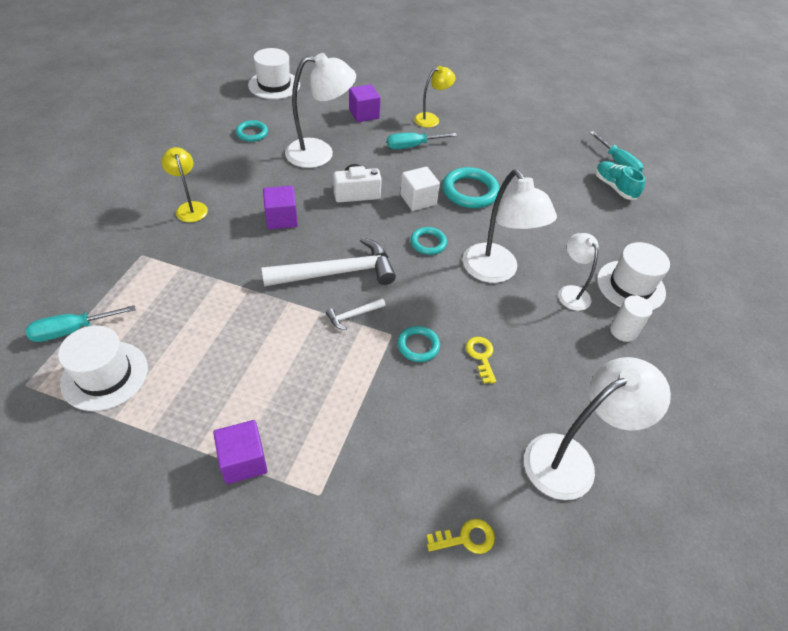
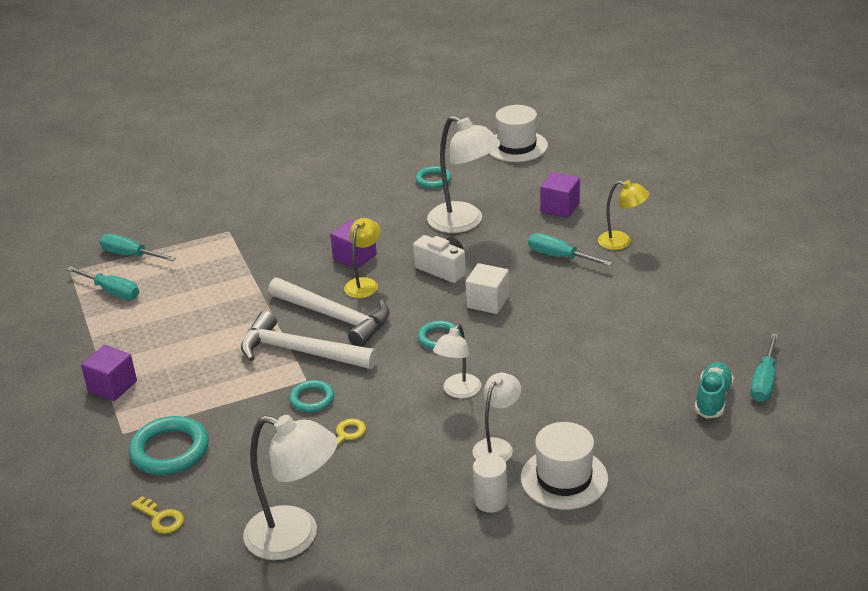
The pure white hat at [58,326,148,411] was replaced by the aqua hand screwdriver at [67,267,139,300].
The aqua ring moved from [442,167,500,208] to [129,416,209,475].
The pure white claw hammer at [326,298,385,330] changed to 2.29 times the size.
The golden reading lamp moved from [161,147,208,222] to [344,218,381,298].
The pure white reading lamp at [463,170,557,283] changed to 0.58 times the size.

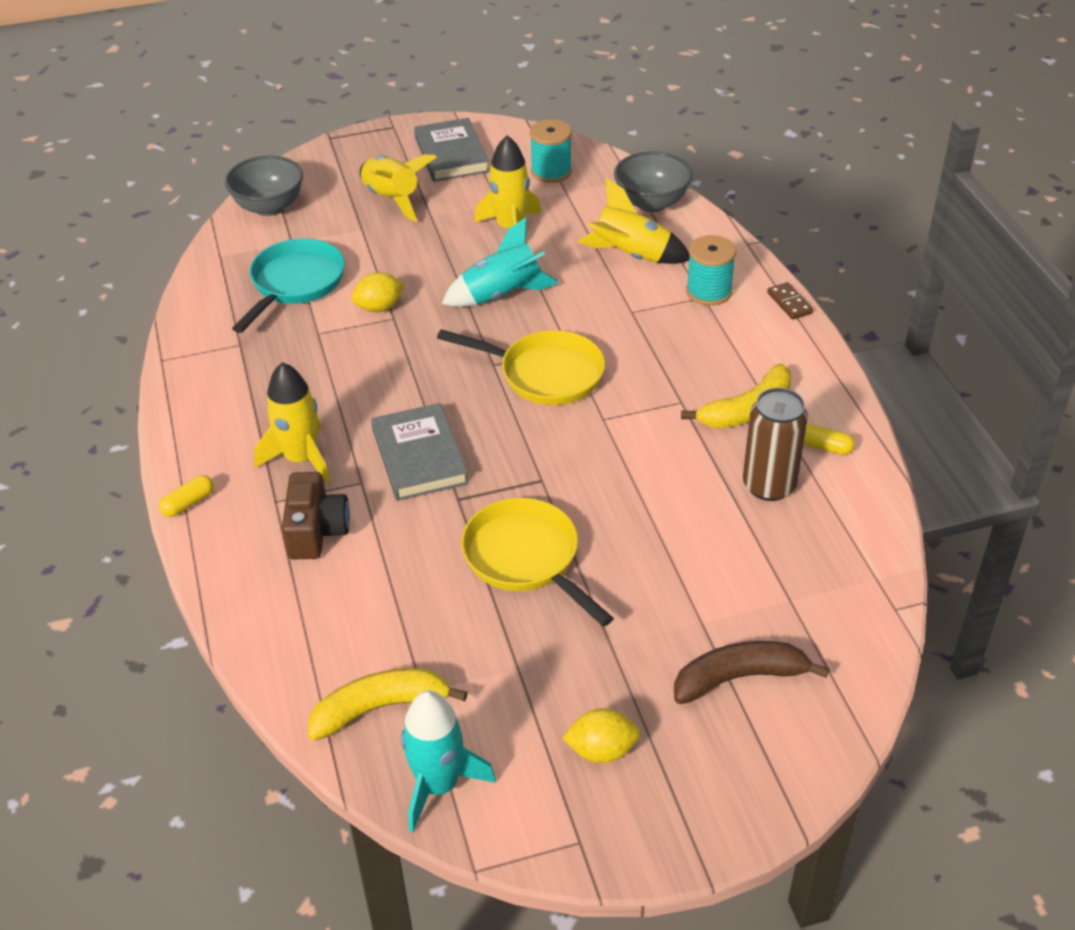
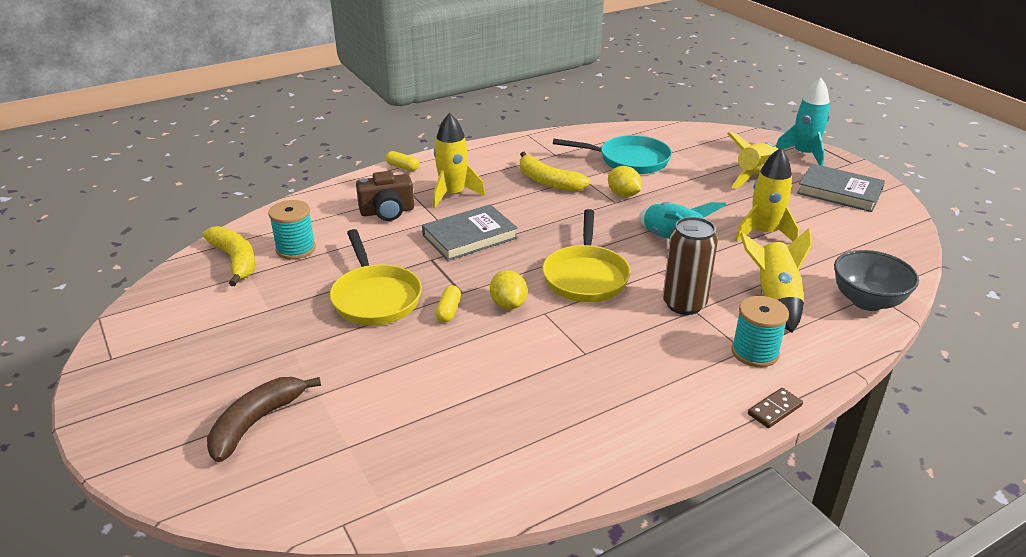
The dark brown banana fruit at [674,641,829,704] turned 120 degrees counterclockwise.
The aqua spool moved from [530,119,572,183] to [268,200,316,260].
The golden pan at [461,498,614,627] turned 120 degrees clockwise.
The golden capsule moved from [804,424,855,455] to [436,285,461,323].
The golden toy lemon moved from [562,708,640,763] to [490,270,527,309].
The golden banana fruit moved from [681,364,791,428] to [520,152,591,191].
The dark brown can moved from [743,388,808,501] to [663,217,718,315].
The aqua toy rocket moved from [401,690,496,832] to [776,78,830,166].
The gray hardcover at [414,118,489,182] turned 60 degrees clockwise.
The gray deep dish at [225,155,303,216] disappeared.

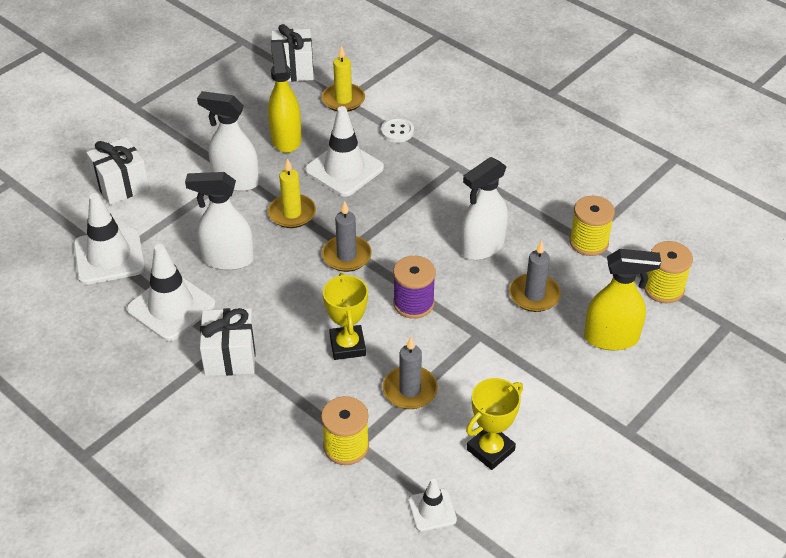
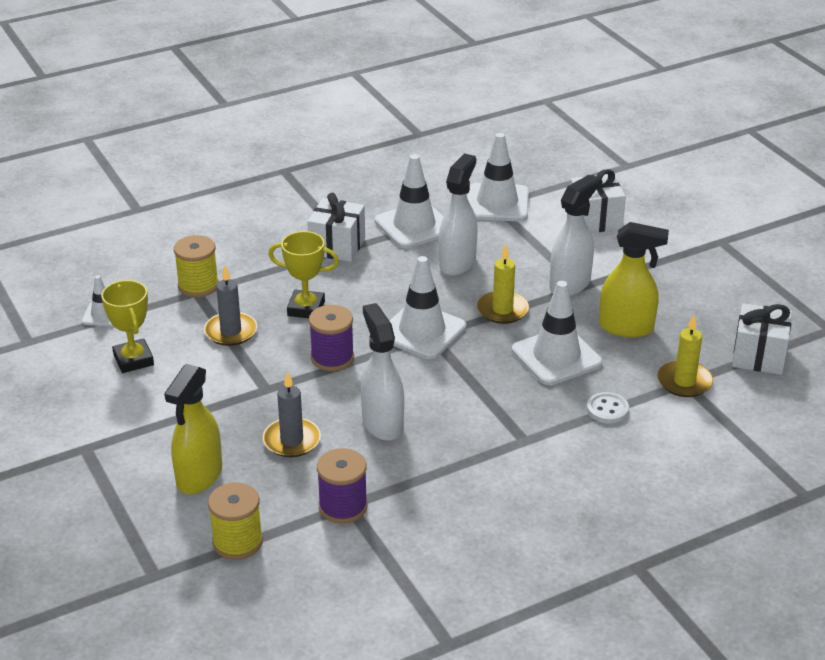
The golden spool at [569,196,615,256] became the violet spool at [317,448,367,524].
The gray wax candle at [322,201,372,272] was replaced by the pure white road cone at [390,256,466,359].

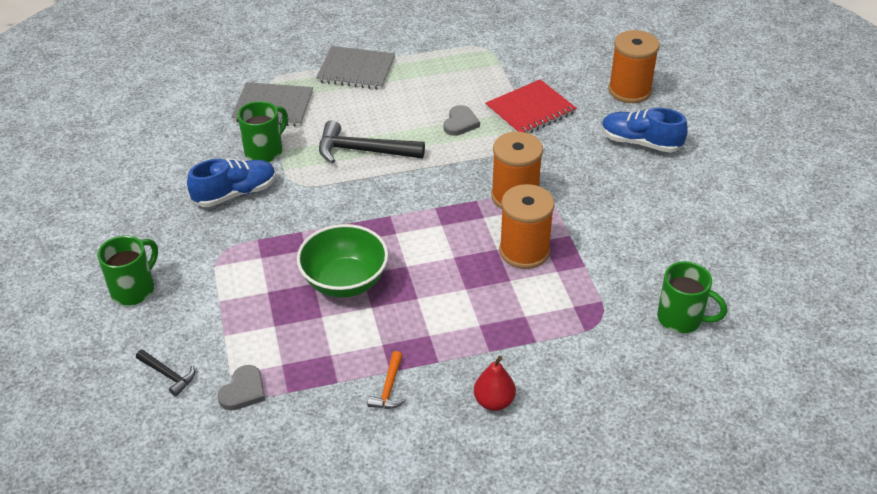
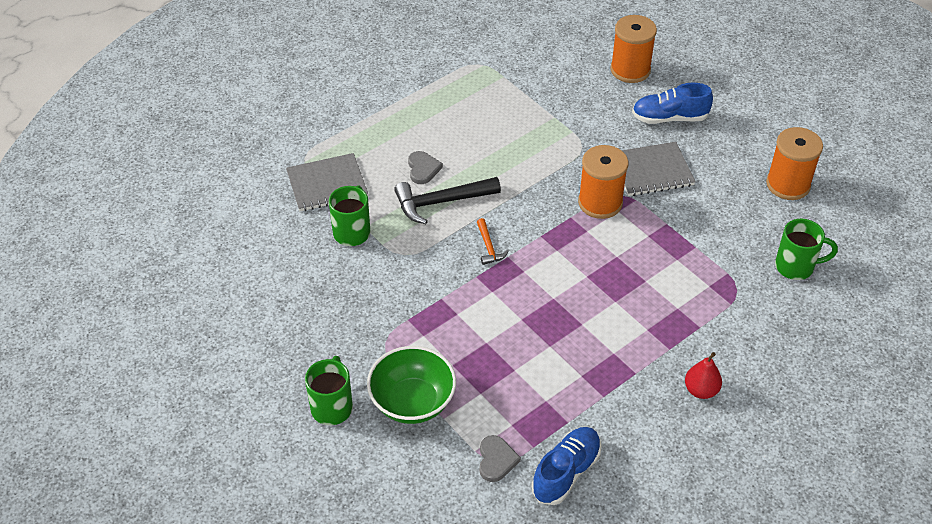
The leaf-green deep dish moved from [297,224,388,298] to [367,346,456,424].
The gray heart shape moved from [444,105,480,136] to [408,151,443,184].
The bright orange claw hammer moved from [367,351,406,409] to [477,218,509,265].
The royal blue shoe moved from [187,159,276,207] to [532,427,601,505].
The gray exercise book moved from [316,46,395,90] to [622,142,696,196].
The bright orange spool moved from [499,184,555,269] to [766,127,823,200].
The black claw hammer at [136,349,195,397] disappeared.
The crimson exercise book at [485,79,577,133] disappeared.

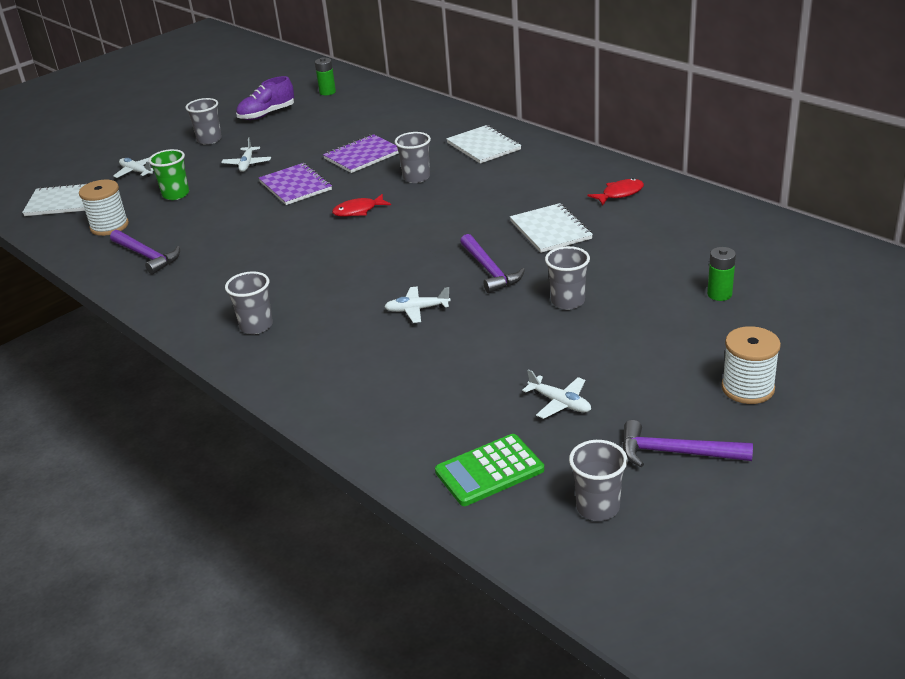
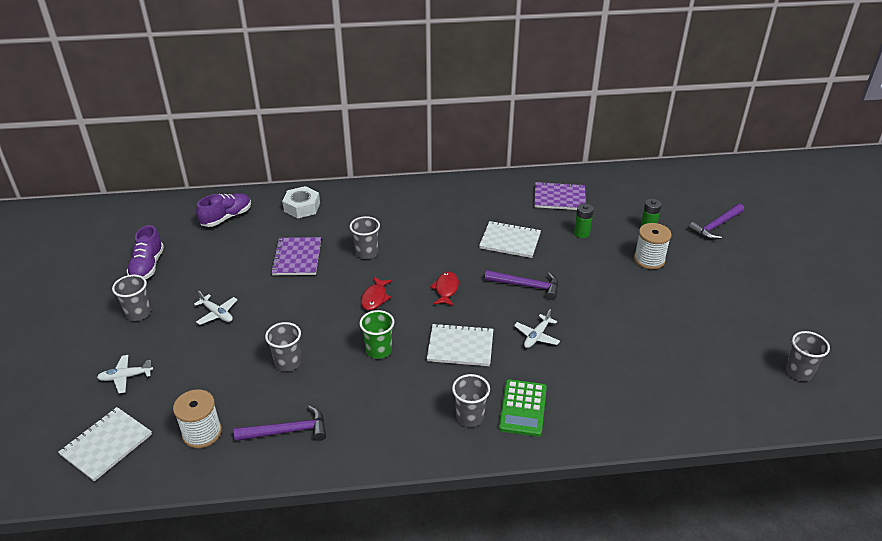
The violet shoe at [196,193,251,227] appeared.
The gray beaker moved from [545,246,590,309] to [265,322,301,371].
The pure white hexagon nut at [282,186,320,219] appeared.
The leaf-green beaker moved from [149,149,189,200] to [359,310,394,359].
The pure white exercise book moved from [446,125,521,164] to [427,323,493,366].
The crimson fish figure moved from [588,178,644,205] to [430,272,459,306].
The leaf-green adding machine moved from [435,434,544,506] to [499,379,547,437].
The violet exercise book moved from [259,163,332,205] to [534,182,586,210].
The leaf-green power cell moved from [315,57,336,95] to [574,203,594,238].
The pure white spool moved from [721,326,781,404] to [634,223,671,269].
The violet claw hammer moved from [623,420,753,467] to [689,204,744,240].
The pure white aeroplane at [522,369,591,419] disappeared.

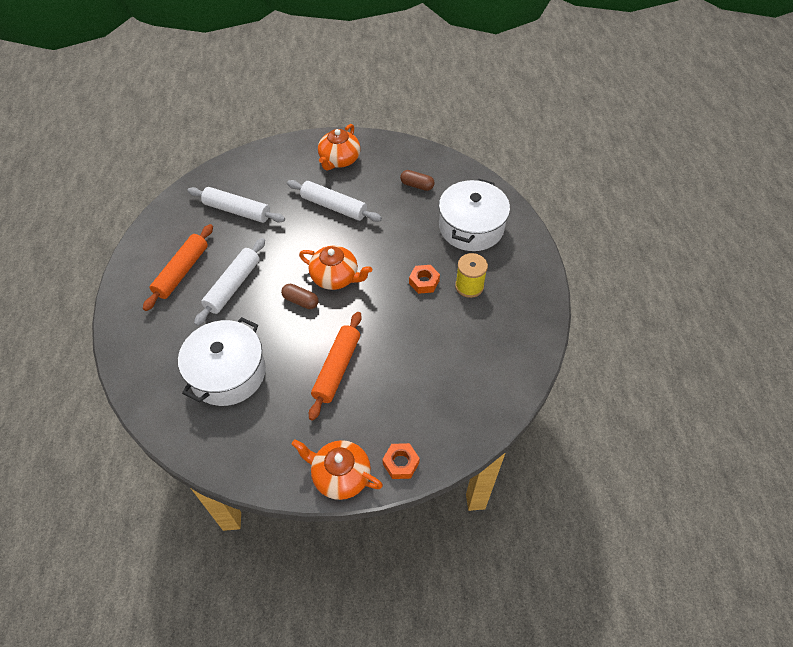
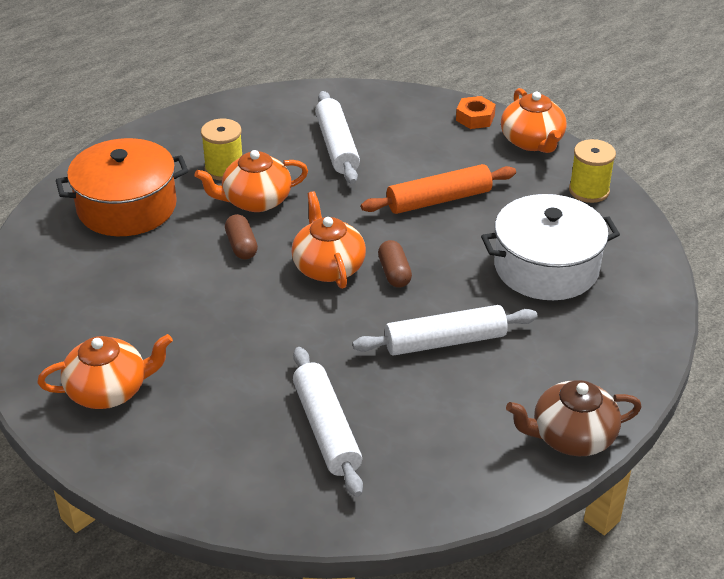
The pure white cooking pot at [439,179,510,251] became the bright orange cooking pot at [56,138,188,236].
The bright orange hexagon nut at [409,265,440,294] was replaced by the bright orange teapot at [194,150,308,212].
The dark brown capsule moved from [400,170,435,191] to [225,214,258,260].
The pure white rolling pin moved from [287,180,382,222] to [315,91,360,184].
The dark brown teapot at [506,380,642,456] appeared.
The golden spool at [569,139,616,203] appeared.
The bright orange rolling pin at [143,224,213,311] disappeared.

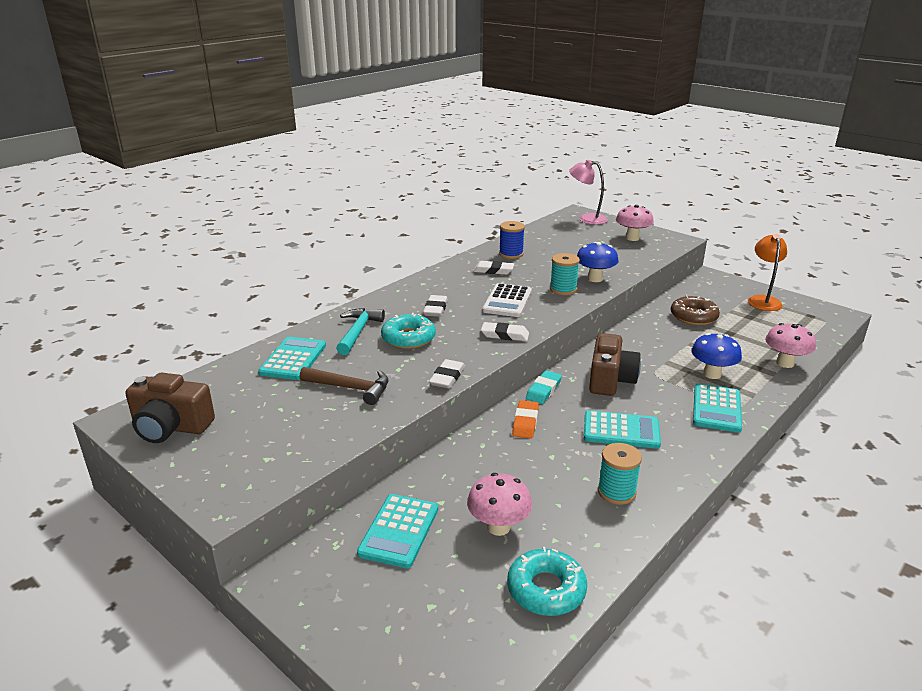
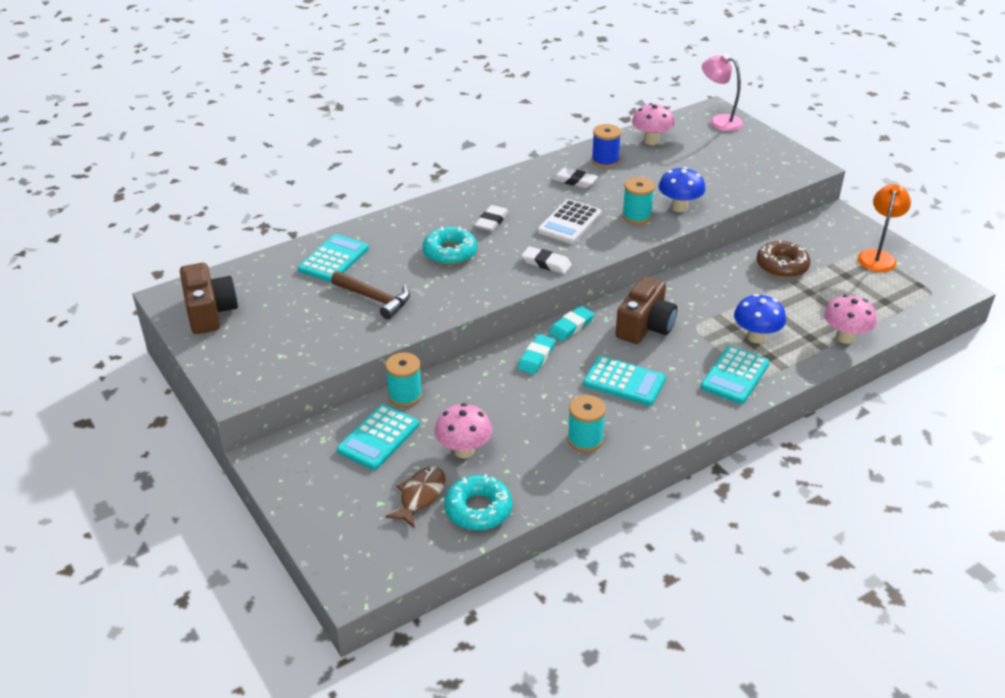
The dark brown camera at [125,372,215,443] turned 135 degrees counterclockwise.
The aqua spool at [385,352,422,407] appeared.
The dark brown fish figure at [385,466,445,528] appeared.
The bright orange eraser at [512,400,539,439] became the aqua eraser at [517,334,556,375].
The rosy mushroom moved from [616,205,654,241] to [632,103,675,145].
The aqua claw hammer at [336,308,385,355] disappeared.
The pure white eraser at [429,359,465,389] disappeared.

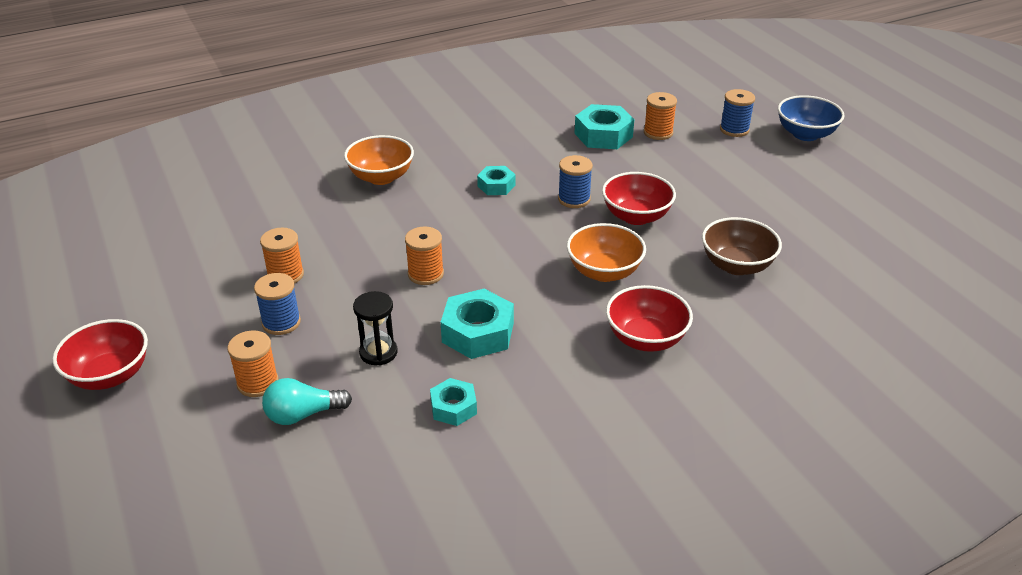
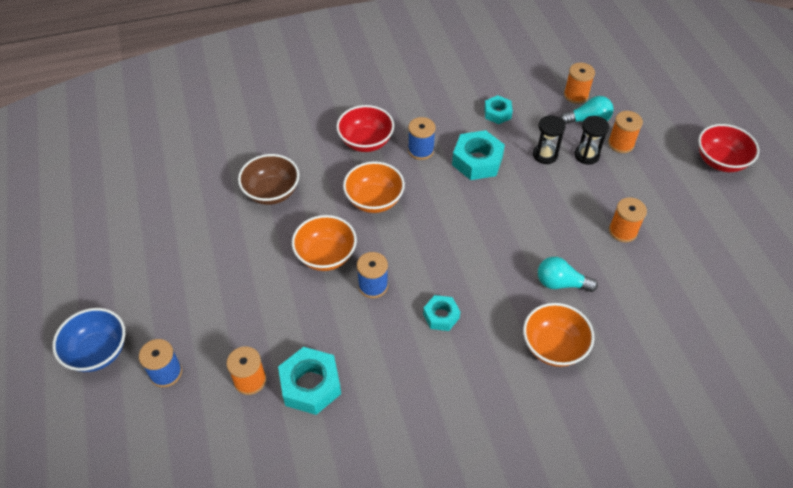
The crimson deep dish at [602,172,676,225] became the bright orange deep dish at [292,215,357,271].
The royal blue spool moved from [254,273,301,335] to [408,117,436,160].
The aqua light bulb at [538,257,598,292] appeared.
The bright orange spool moved from [405,227,444,285] to [564,63,595,104].
The black sand timer at [574,116,609,165] appeared.

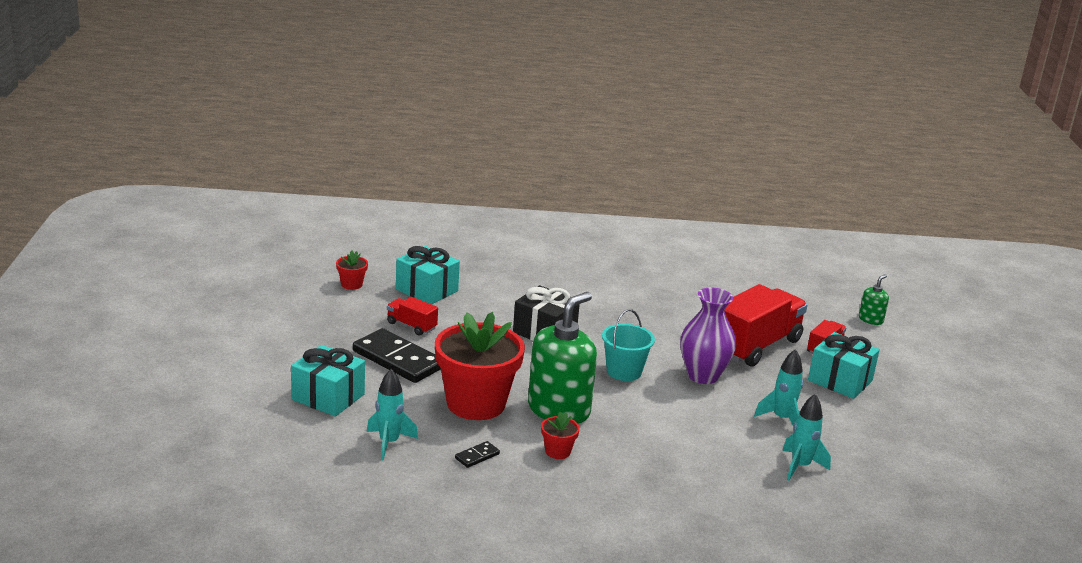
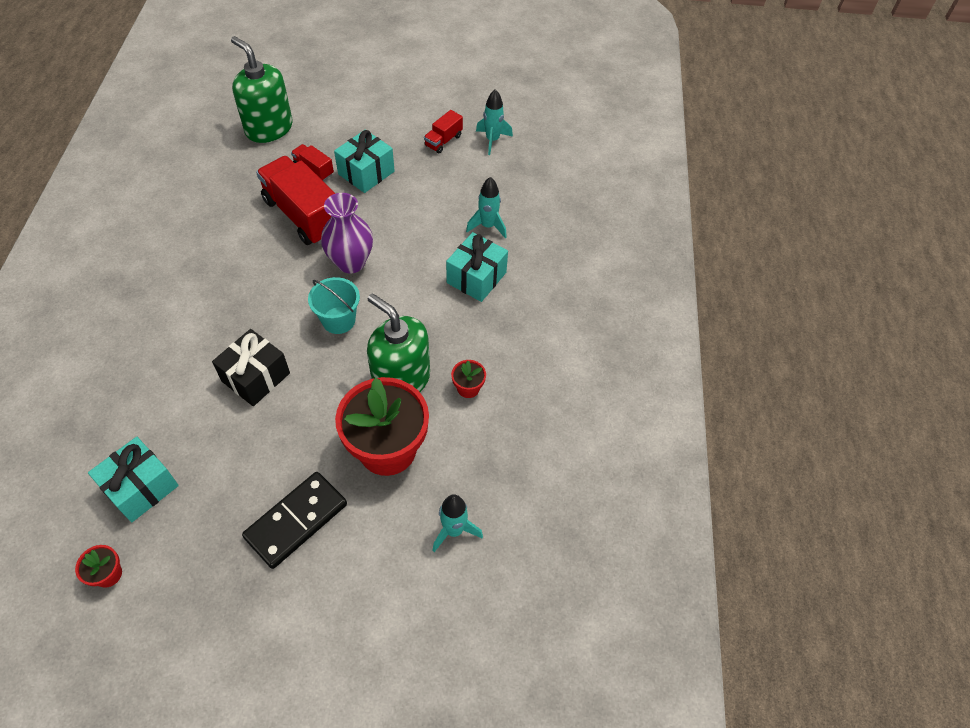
The leaf-green soap pump at [859,274,889,325] changed to 2.22 times the size.
The crimson truck moved from [387,297,438,335] to [424,110,463,153].
The aqua gift moved from [291,345,365,417] to [446,232,508,302].
The aqua toy rocket moved from [754,349,803,425] to [476,89,513,155].
The black domino piece at [455,441,500,468] disappeared.

